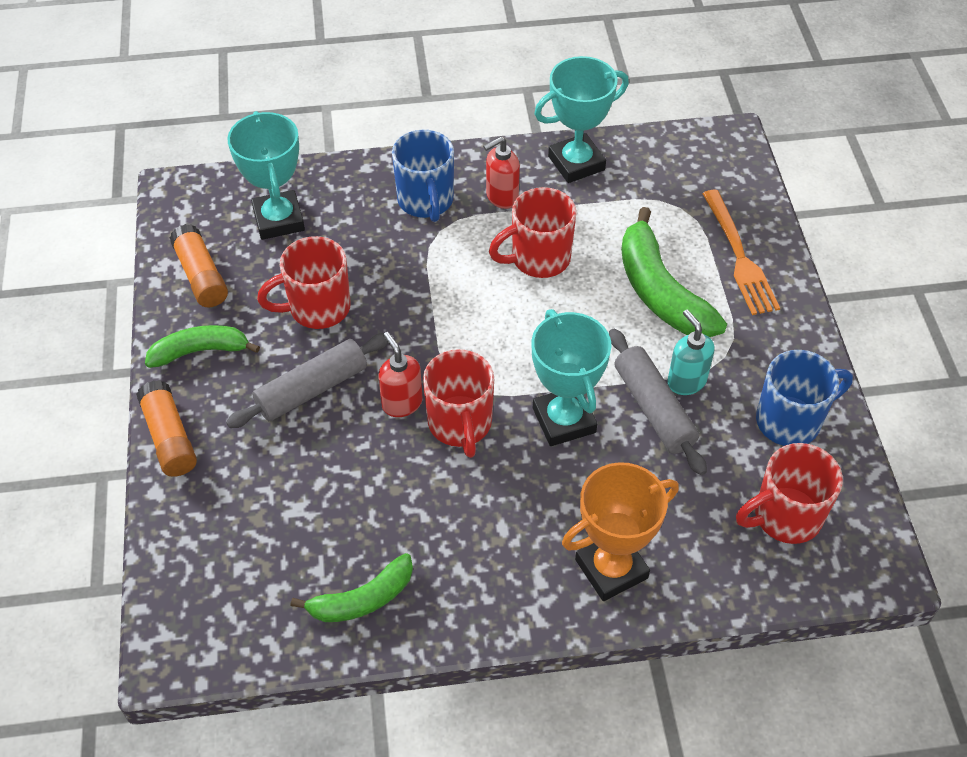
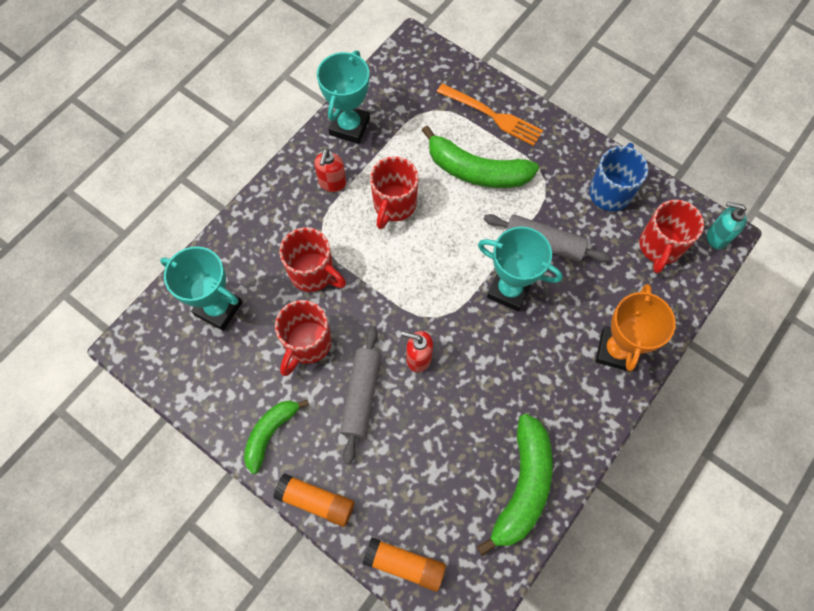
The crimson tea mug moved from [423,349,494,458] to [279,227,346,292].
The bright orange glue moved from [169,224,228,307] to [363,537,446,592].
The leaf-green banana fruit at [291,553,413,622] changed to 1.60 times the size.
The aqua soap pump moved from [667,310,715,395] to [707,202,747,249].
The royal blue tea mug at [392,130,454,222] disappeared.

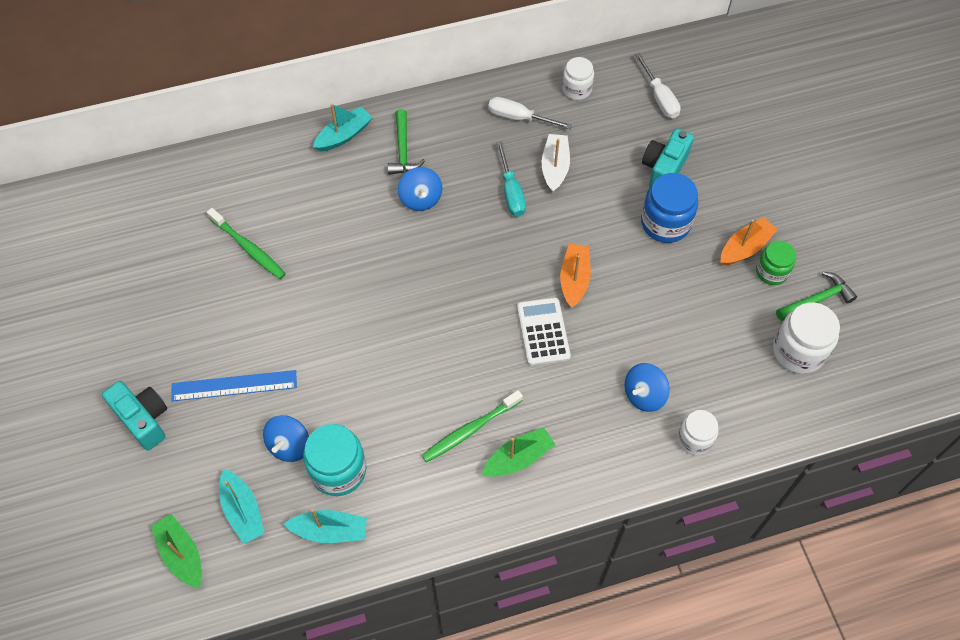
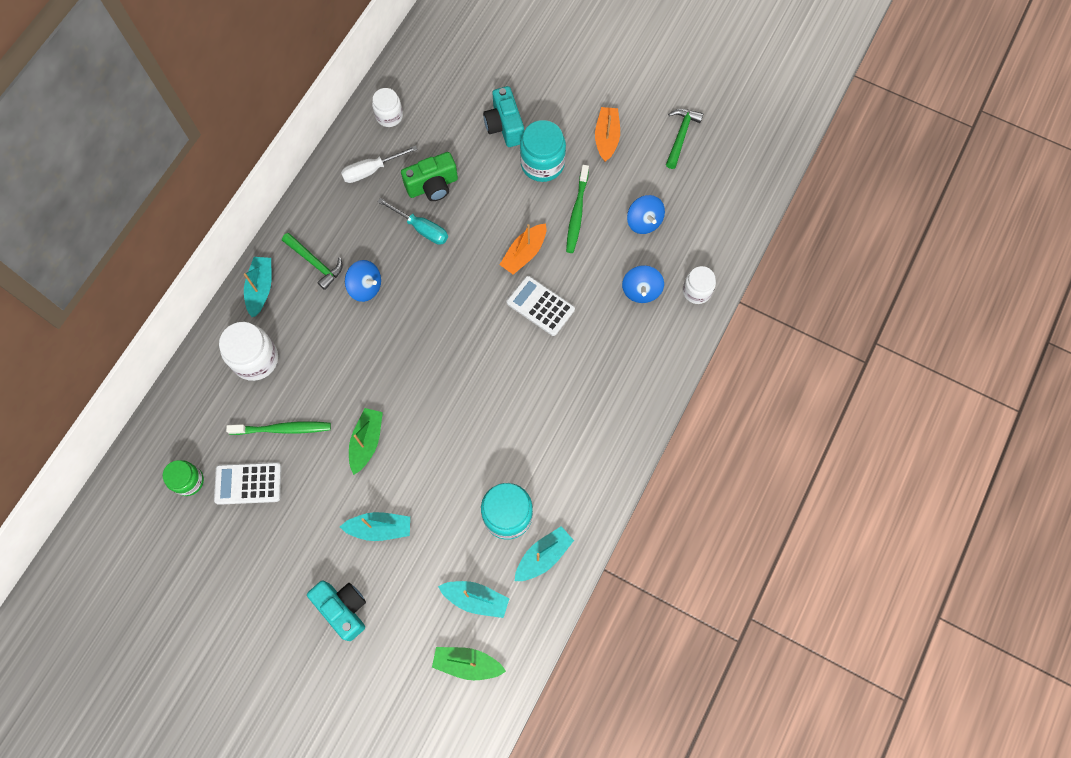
The leaf-green jar moved from [756,241,796,285] to [163,460,204,496].
The pure white adding machine at [214,462,281,505] appeared.
The pure white jar moved from [773,302,840,374] to [219,322,278,381].
The aqua camera at [102,381,167,451] turned 45 degrees clockwise.
The royal blue ruler at [171,370,297,401] was replaced by the aqua sailboat at [340,512,410,541].
The leaf-green sailboat moved from [482,427,555,477] to [349,408,383,475].
The pure white sailboat at [542,134,570,192] was replaced by the leaf-green camera at [401,152,458,201].
The bright orange sailboat at [560,244,591,308] turned 105 degrees counterclockwise.
The royal blue jar at [641,173,698,243] became the aqua jar at [520,120,566,182].
The leaf-green toothbrush moved from [422,390,523,462] to [566,165,589,253].
The royal blue spinning top moved from [263,415,309,462] to [627,195,665,234].
The pure white hand screwdriver at [635,53,681,118] disappeared.

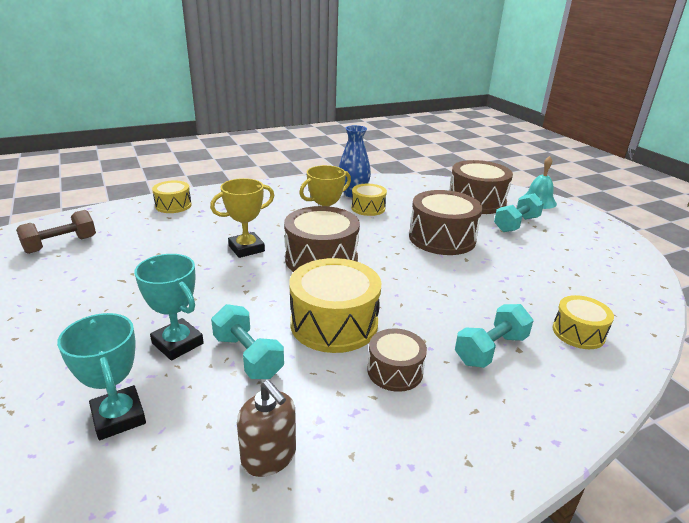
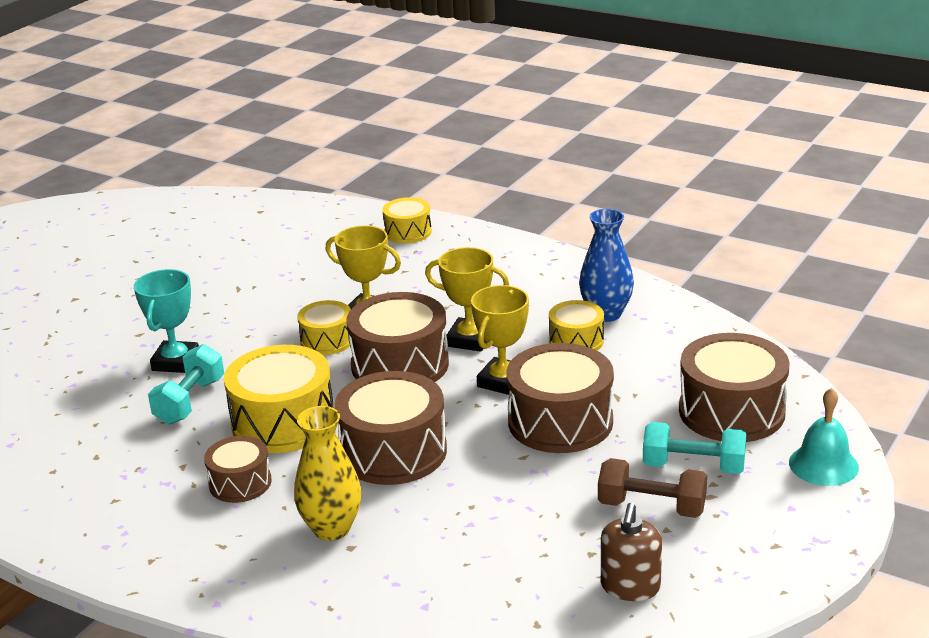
The aqua hand weight at [455,304,534,368] was replaced by the golden tall vase at [294,406,361,541].
The golden snare drum moved from [553,295,614,349] to [297,300,351,355].
The dark brown snare drum at [334,371,447,485] appeared.
The golden trophy at [471,285,529,395] appeared.
The dark brown hand weight moved from [16,210,96,254] to [598,458,707,518].
The dark brown soap pump moved from [237,380,296,477] to [601,503,662,601].
The aqua trophy at [57,313,146,440] disappeared.

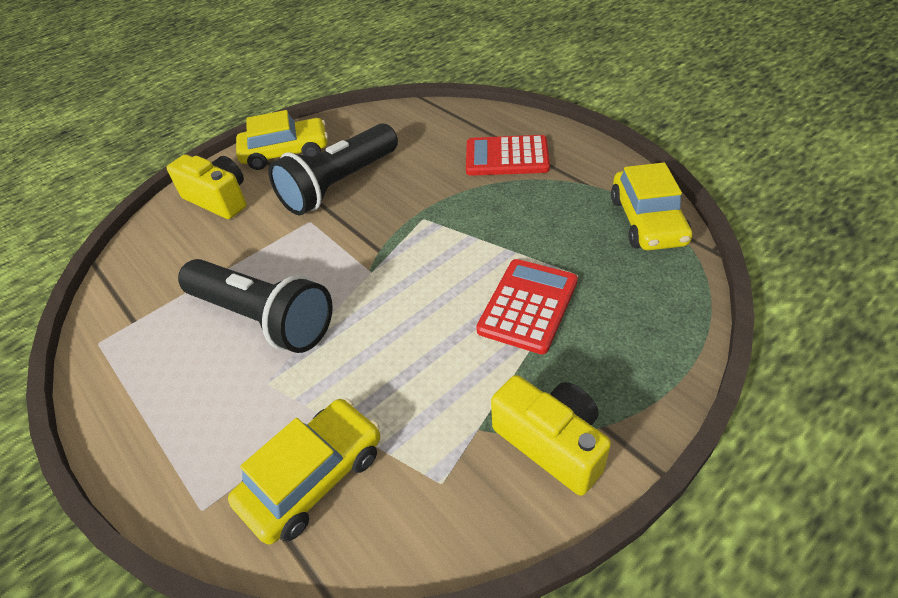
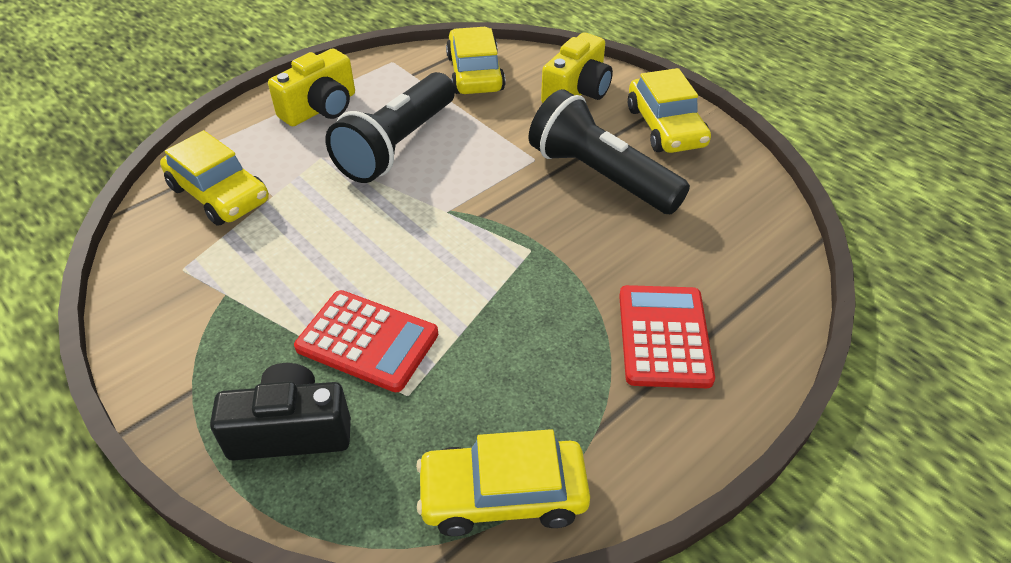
The black camera at [210,363,351,460] appeared.
The golden camera moved from [491,375,611,496] to [268,48,355,126].
The golden car at [446,27,505,94] appeared.

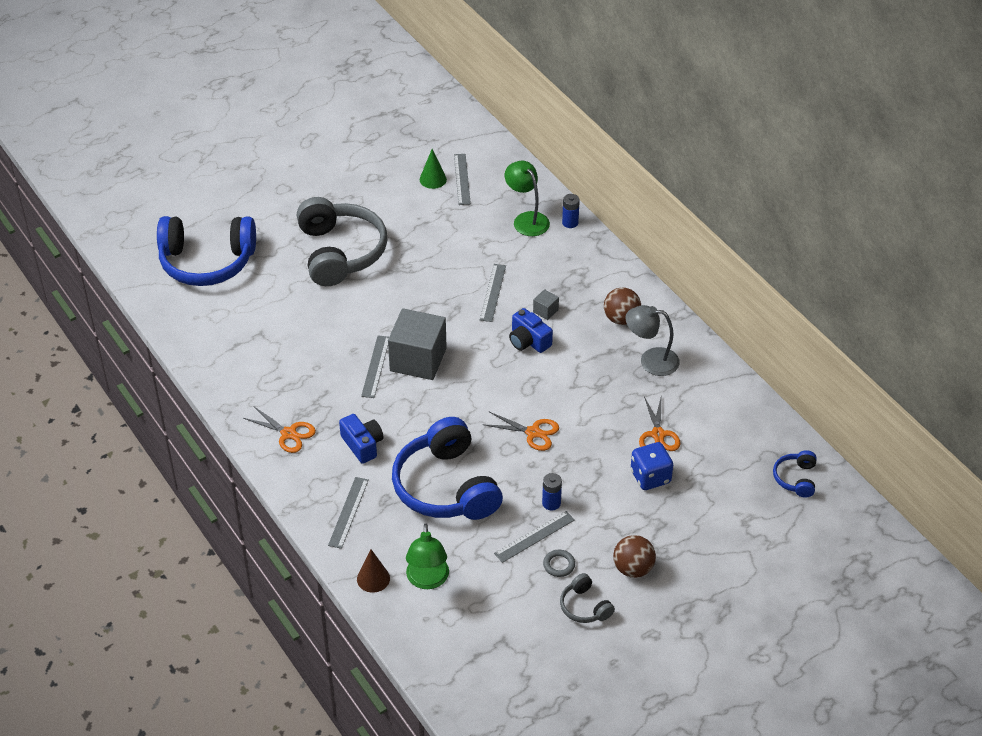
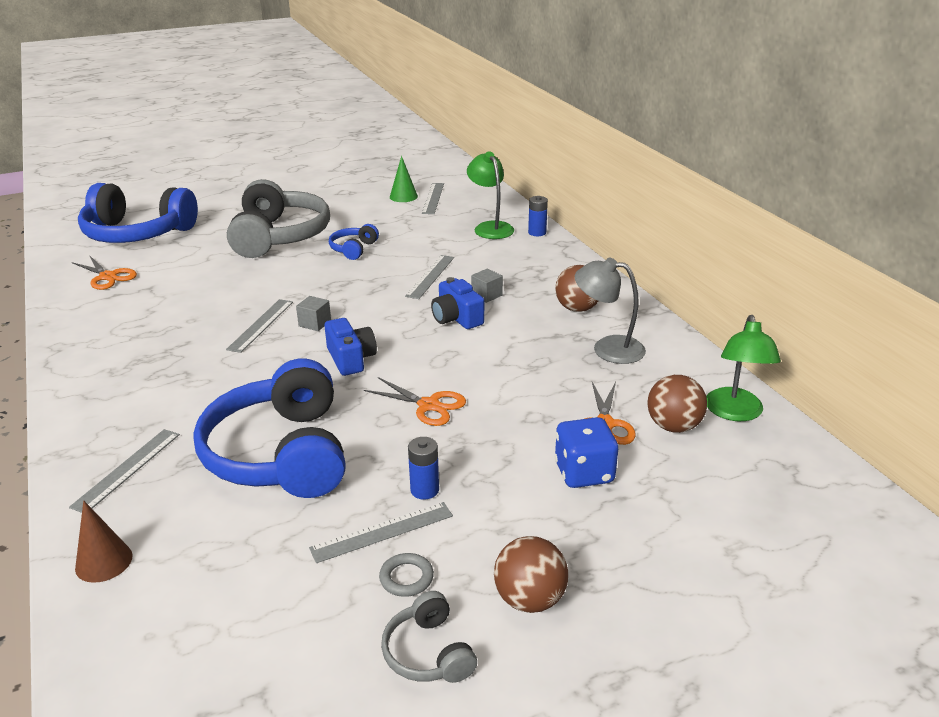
The bright orange scissors moved from [243,407,316,453] to [72,255,137,290].
The gray cube at [388,308,447,380] changed to 0.41 times the size.
The royal blue camera moved from [339,414,384,464] to [324,318,377,376].
The royal blue over-ear headphones moved from [773,450,817,498] to [329,224,379,260].
The dark brown play ball at [647,375,707,433] appeared.
The leaf-green reading lamp moved from [406,524,449,589] to [706,315,781,421].

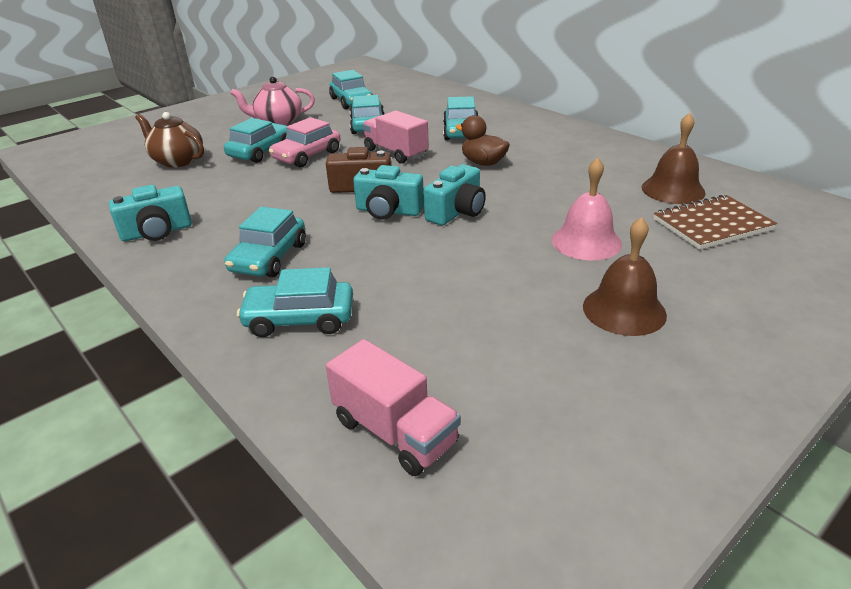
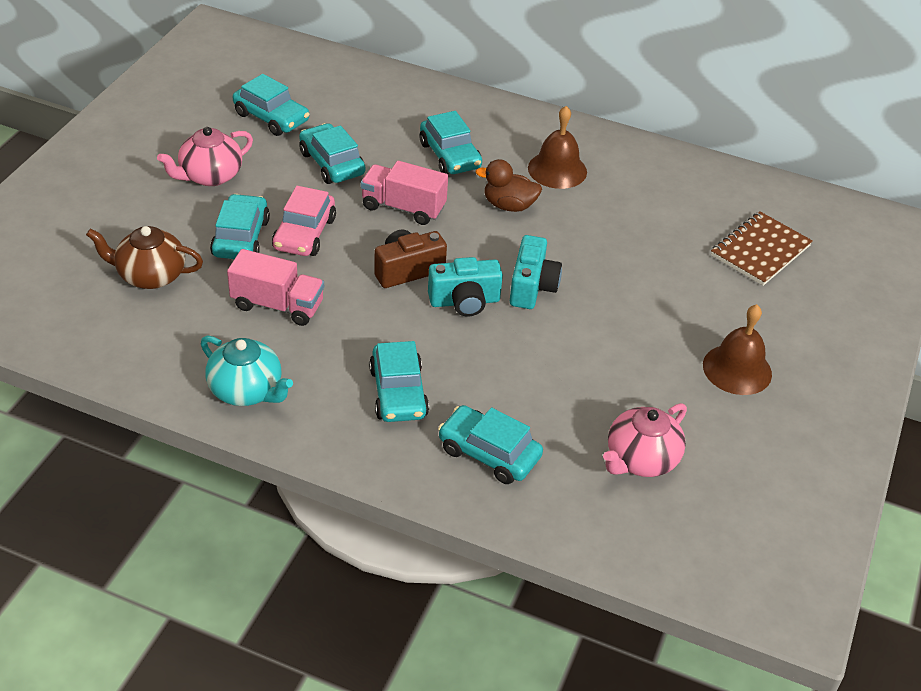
The aqua camera at [109,185,192,241] was replaced by the aqua teapot at [201,336,293,406].
The rosy truck moved from [326,339,461,476] to [227,249,324,326].
The aqua car at [237,267,353,337] turned 60 degrees clockwise.
The dark brown school bell moved from [641,113,706,204] to [528,106,587,189].
The rosy teapot at [603,403,687,477] appeared.
The rosy school bell at [551,158,622,260] disappeared.

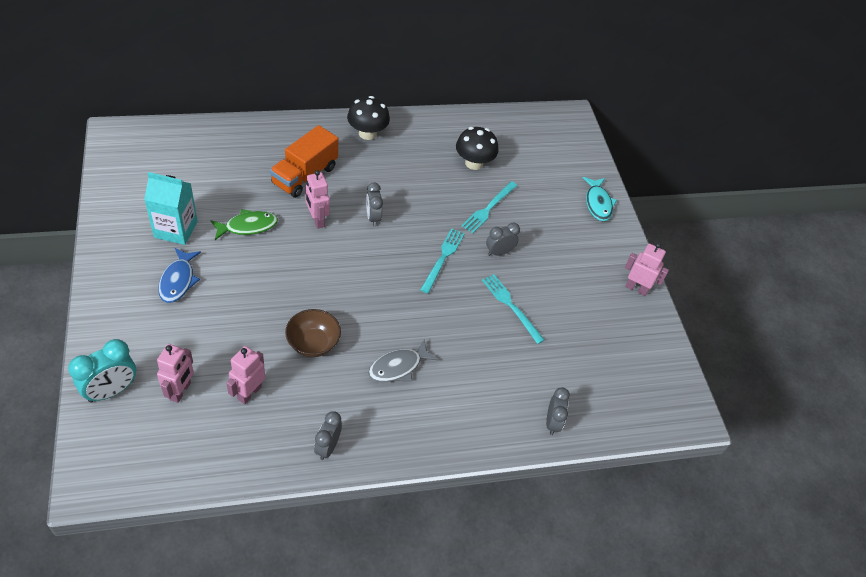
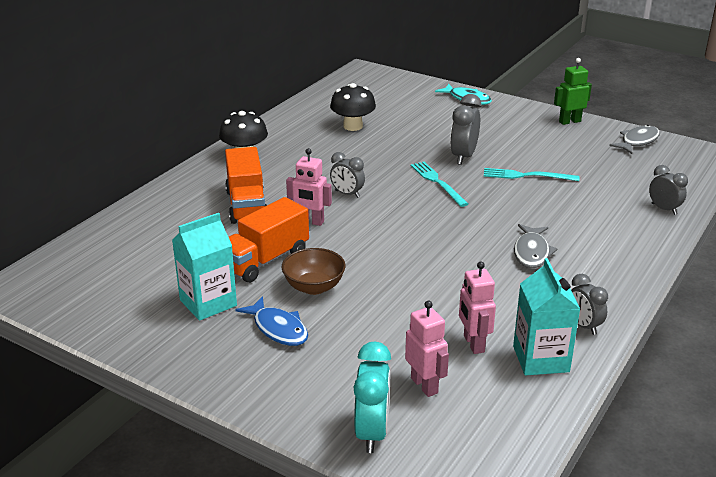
The leaf-green fish figure at [210,209,278,240] was replaced by the bright orange truck at [229,197,309,283].
The dark brown deep dish moved from [285,309,341,357] to [282,248,346,295].
The gray bedside clock at [486,223,520,256] changed to 1.51 times the size.
The aqua milk carton at [513,258,580,375] appeared.
The rosy robot at [625,243,669,296] became the leaf-green robot at [554,58,592,125].
The gray fish figure at [609,125,660,154] appeared.
The aqua fork at [461,181,517,233] disappeared.

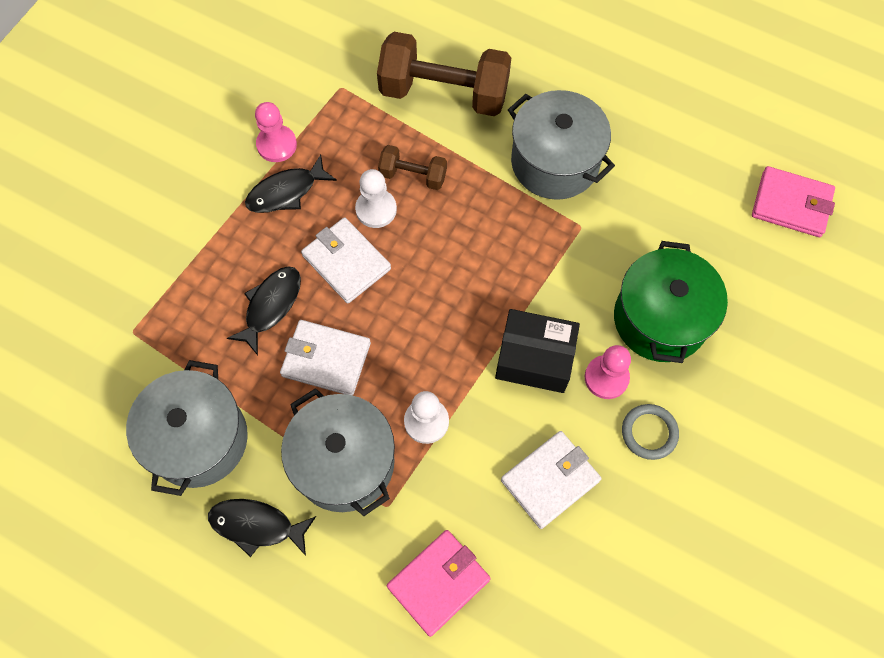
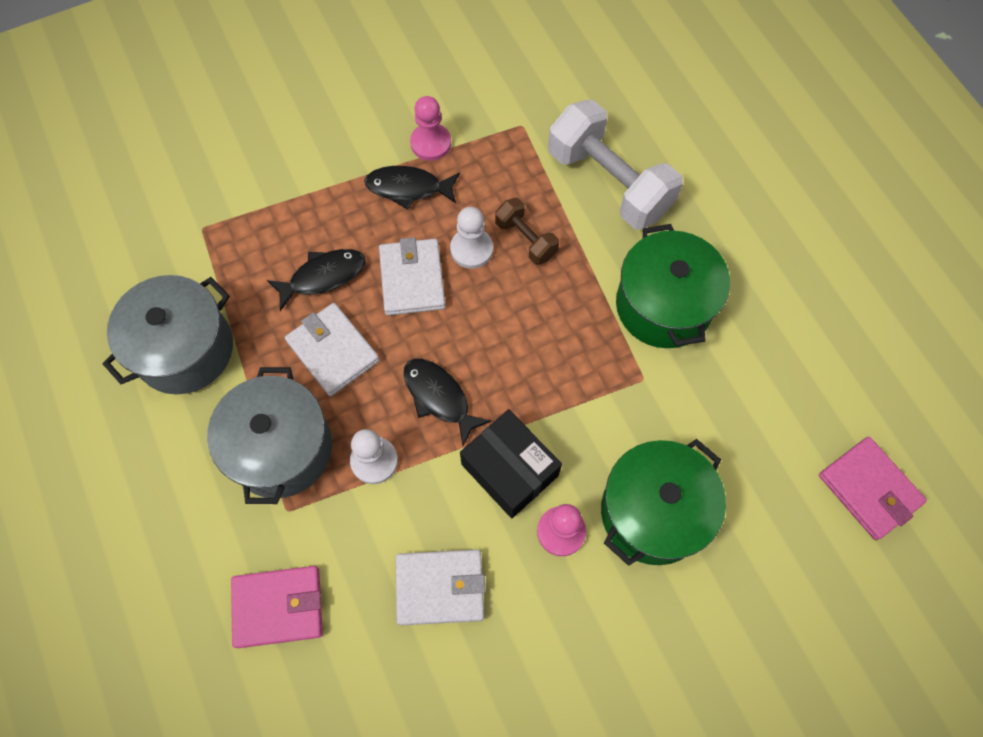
The black fish figure moved from [208,499,316,557] to [403,358,492,446].
The dark brown hand weight at [377,32,511,116] became the pure white hand weight at [548,100,683,230].
The gray cooking pot at [508,90,615,200] became the leaf-green cooking pot at [616,224,730,348].
The gray ring at [622,404,679,460] disappeared.

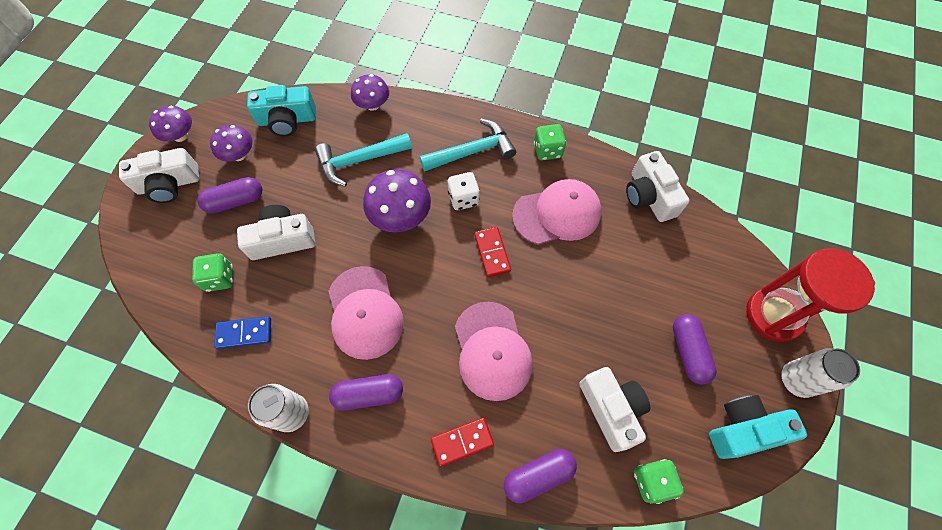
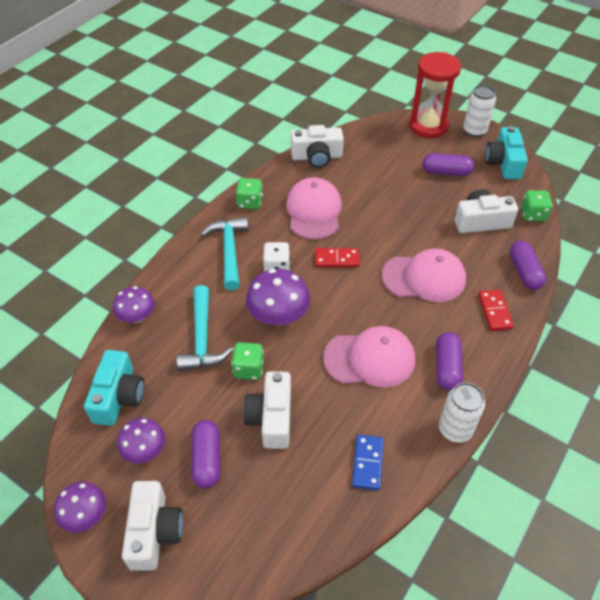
The leaf-green game die moved from [192,253,233,292] to [231,342,264,380].

